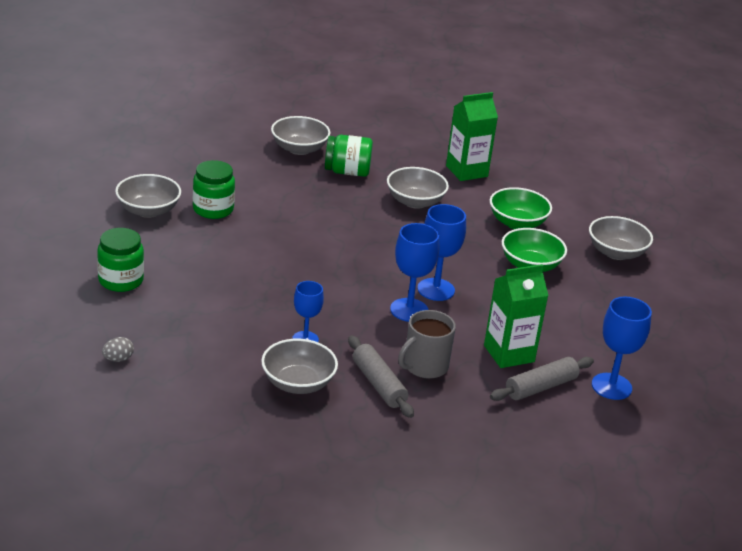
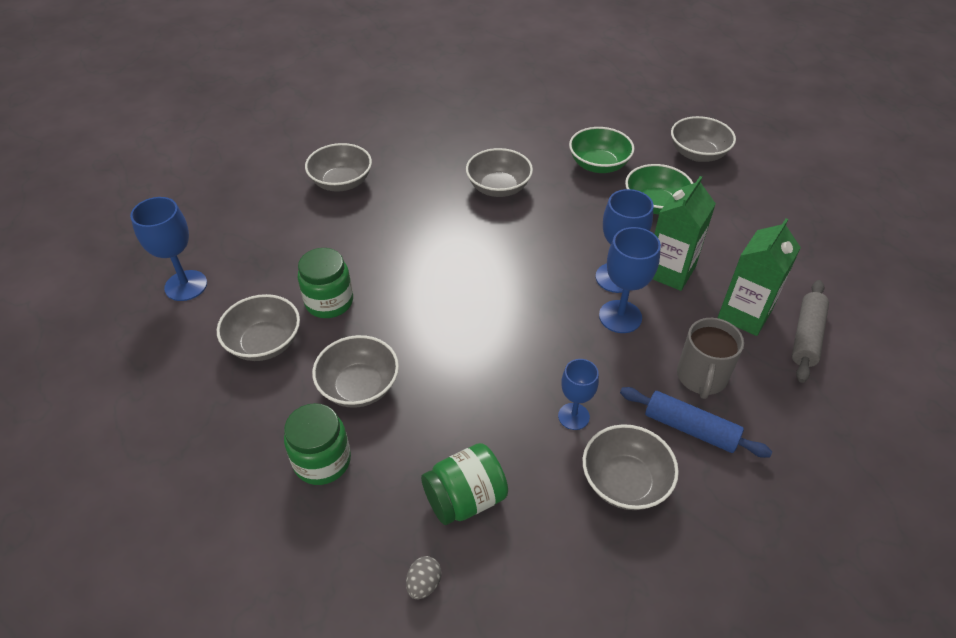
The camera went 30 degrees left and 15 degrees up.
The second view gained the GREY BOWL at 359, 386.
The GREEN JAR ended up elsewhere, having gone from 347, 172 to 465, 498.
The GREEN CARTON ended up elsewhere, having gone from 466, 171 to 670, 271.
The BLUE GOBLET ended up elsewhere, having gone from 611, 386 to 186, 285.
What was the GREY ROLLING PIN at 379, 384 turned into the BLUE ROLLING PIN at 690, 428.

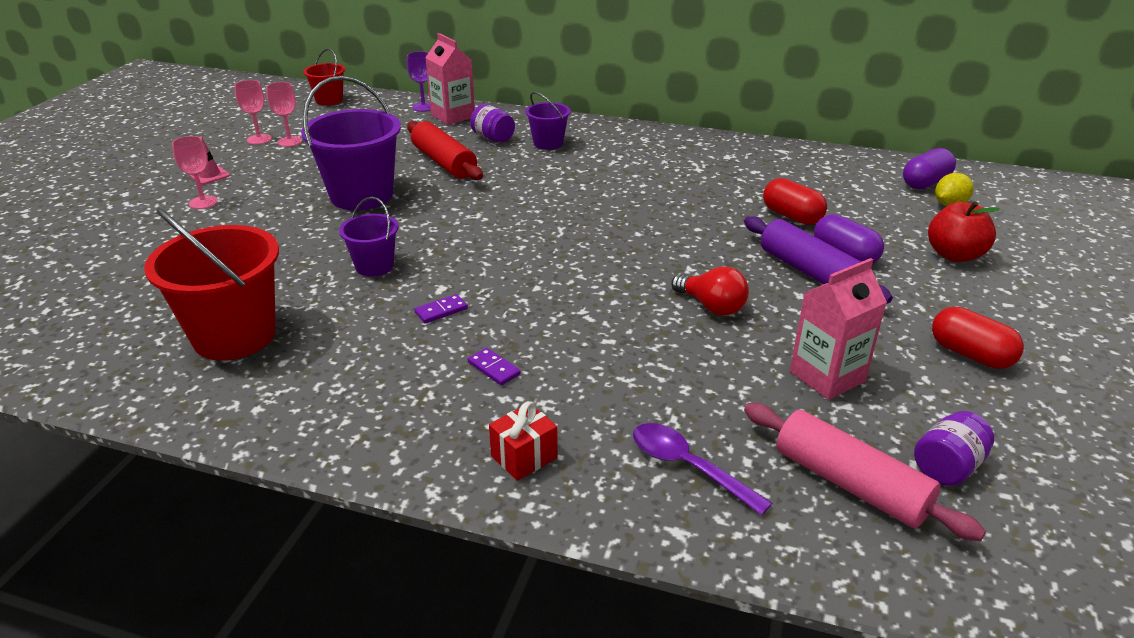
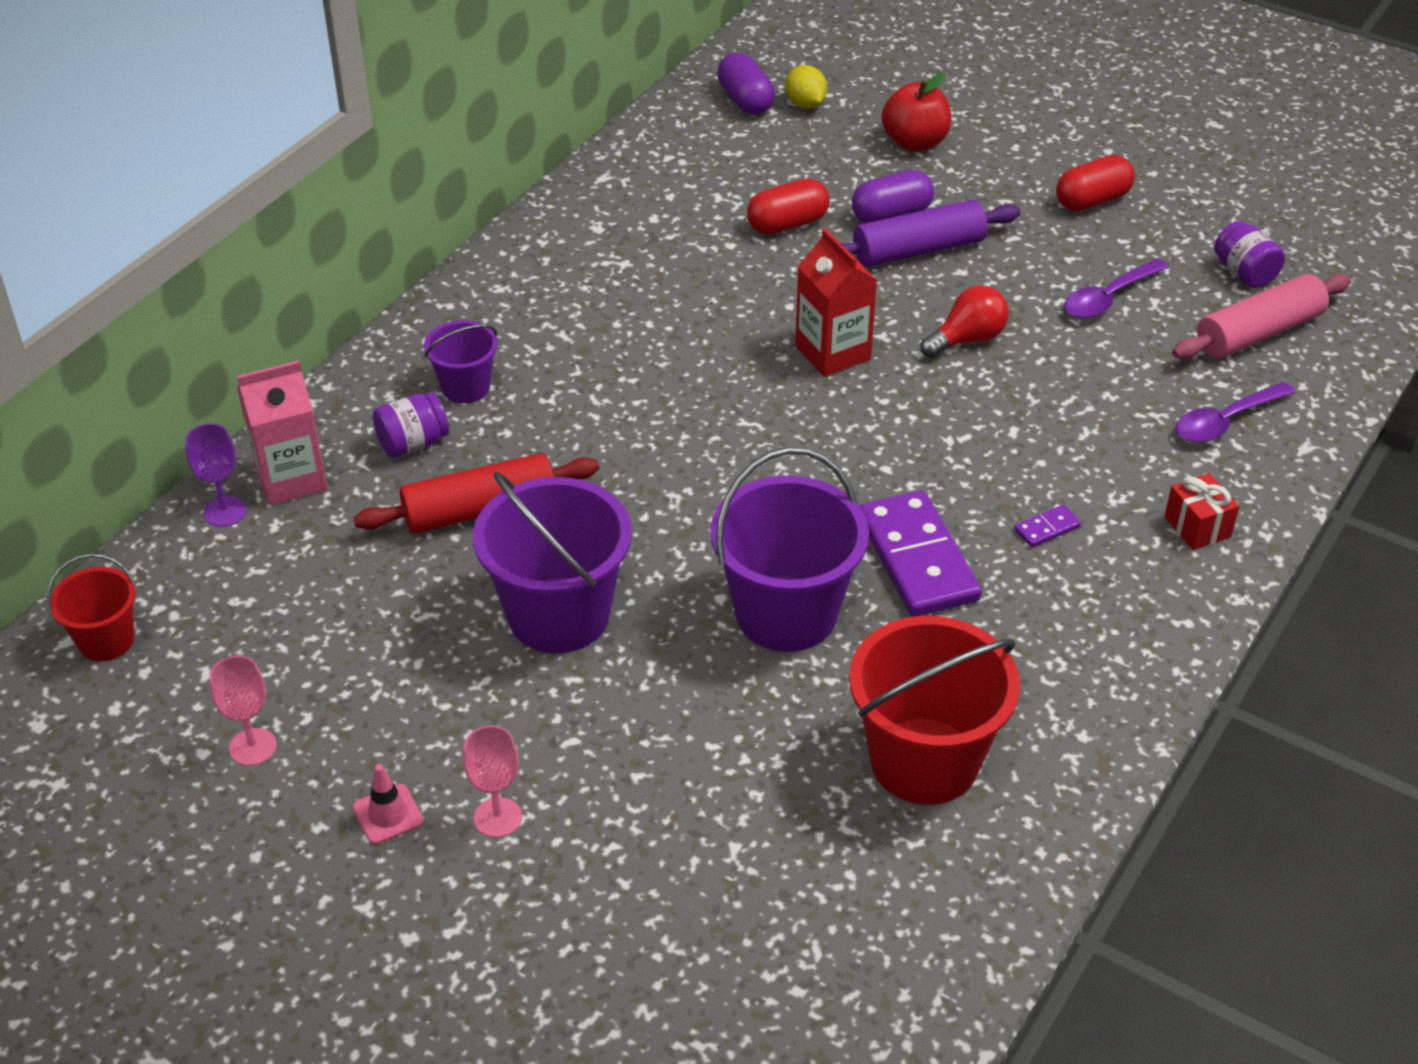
The camera went 75 degrees left and 10 degrees up.
The second view lost the PINK GOBLET at 289, 141.
The second view gained the RED CARTON at 832, 353.
Where the PINK CARTON stood at 827, 376, the PURPLE SPOON came to stand at 1108, 298.
The size of the PURPLE BUCKET at 374, 266 changed by a factor of 1.87.
The size of the PURPLE DOMINO at 441, 311 changed by a factor of 2.40.

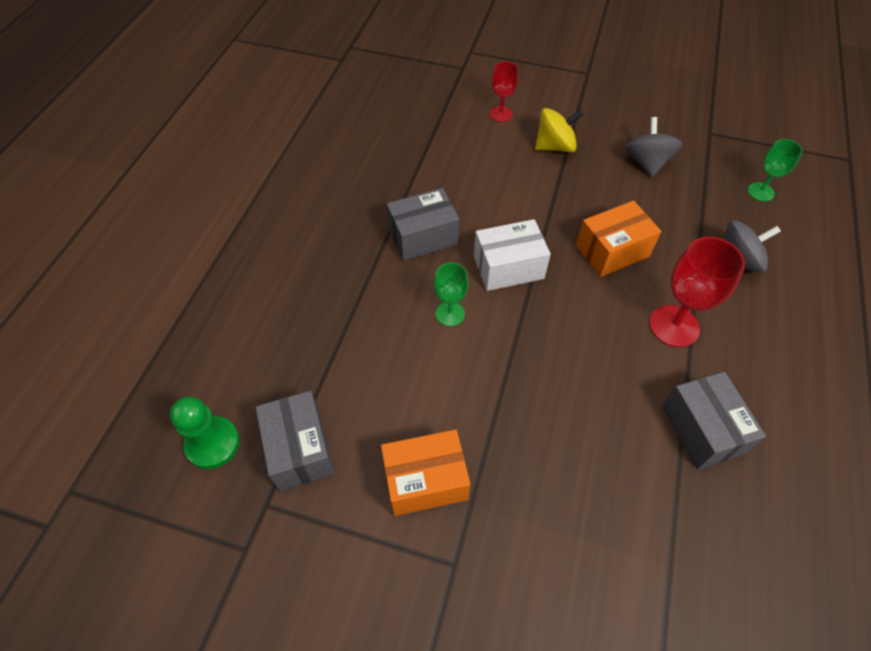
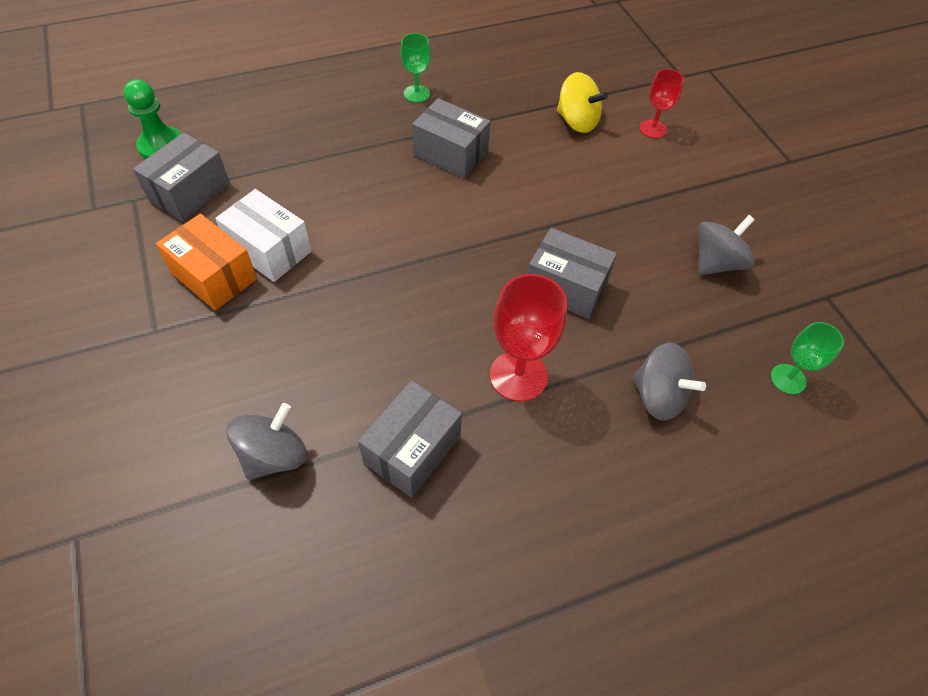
The camera went 50 degrees right and 0 degrees up.
The second view gained the GREY SPINNING TOP at 274, 455.
The GREEN GOBLET ended up elsewhere, having gone from 450, 314 to 416, 94.
The WHITE BOX ended up elsewhere, having gone from 508, 267 to 269, 250.
The YELLOW SPINNING TOP ended up elsewhere, having gone from 555, 146 to 577, 121.
What was the ORANGE BOX at 612, 251 turned into the GREY BOX at 566, 287.

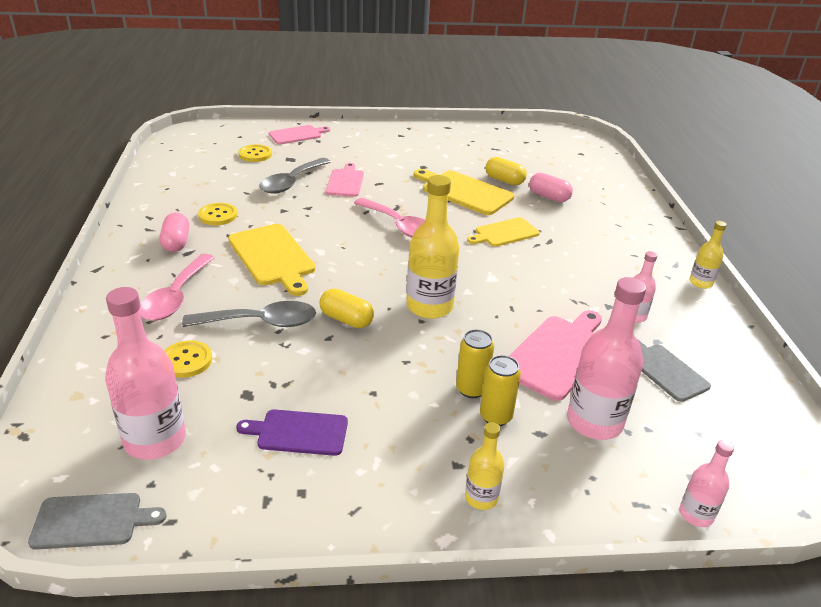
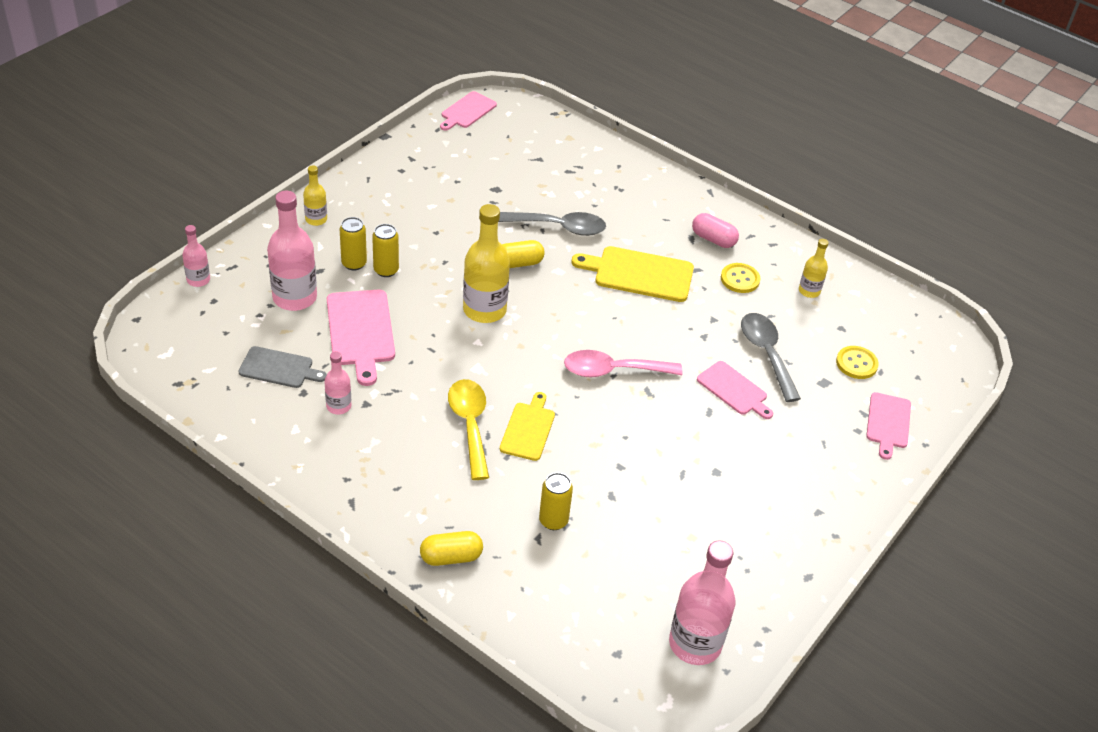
The camera went 130 degrees right and 10 degrees up.
The second view lost the PINK SPOON at 176, 297.
The second view lost the YELLOW BUTTON at 186, 360.
The second view lost the PURPLE CUTTING BOARD at 298, 432.
The second view lost the YELLOW CUTTING BOARD at 464, 192.
The second view gained the YELLOW SPOON at 470, 425.
The PINK BOTTLE ended up elsewhere, having gone from 155, 440 to 695, 644.
The YELLOW CAPSULE ended up elsewhere, having gone from 504, 180 to 451, 557.
The YELLOW BOTTLE ended up elsewhere, having gone from 700, 283 to 809, 291.
Where the PINK CAPSULE stood at 549, 197, the YELLOW CAN came to stand at 553, 520.
What was the GREY CUTTING BOARD at 92, 521 turned into the PINK CUTTING BOARD at 467, 111.
The GREY SPOON at 261, 322 ended up facing another way, 120 degrees counterclockwise from before.

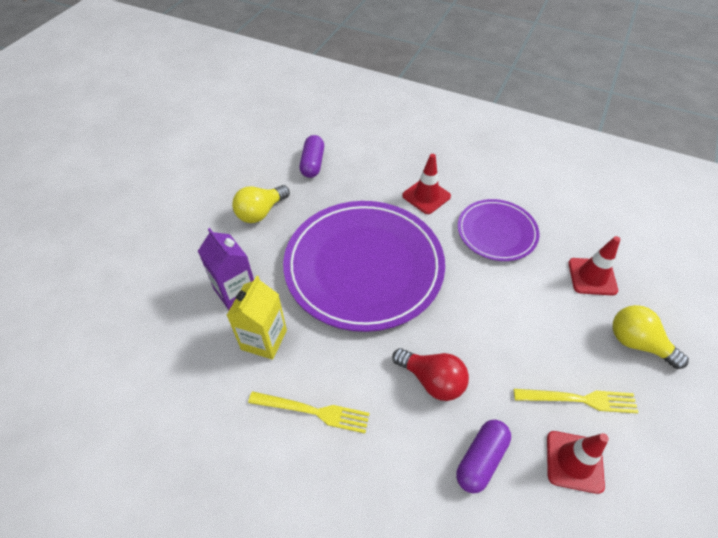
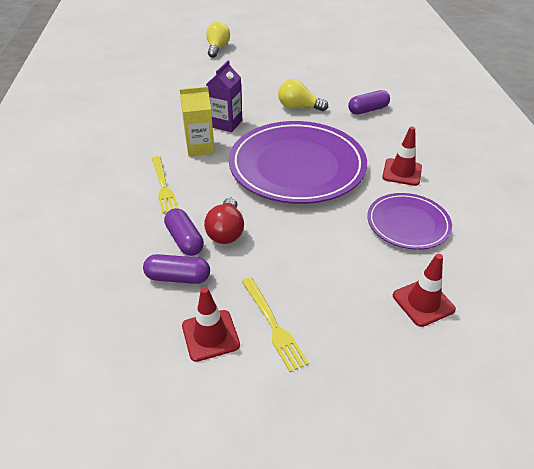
The camera went 60 degrees right and 10 degrees down.
The second view gained the PURPLE CAPSULE at 185, 240.
The YELLOW LIGHT BULB ended up elsewhere, having gone from 637, 343 to 217, 48.

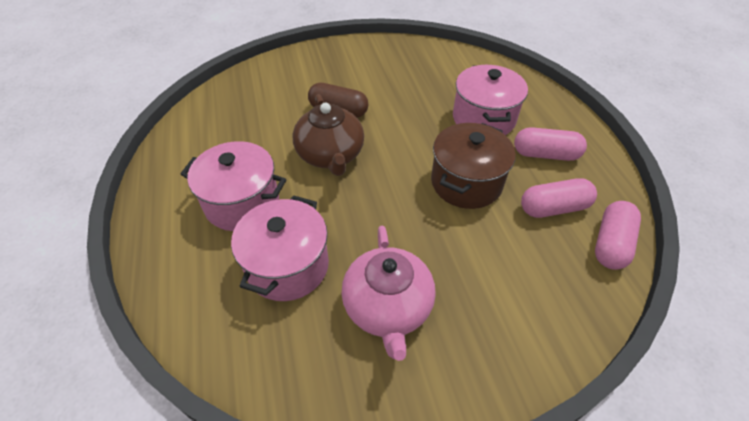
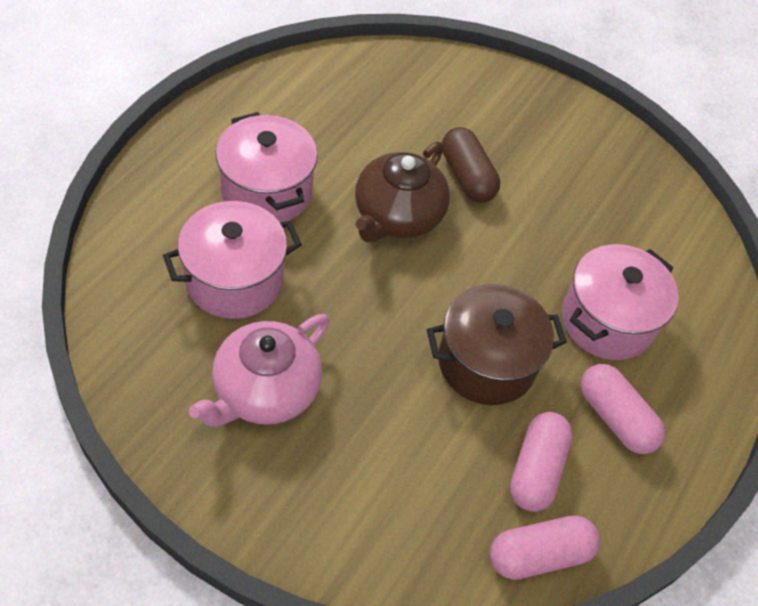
The camera went 40 degrees right and 5 degrees up.
The PINK CAPSULE at 554, 208 ended up facing another way, 75 degrees clockwise from before.

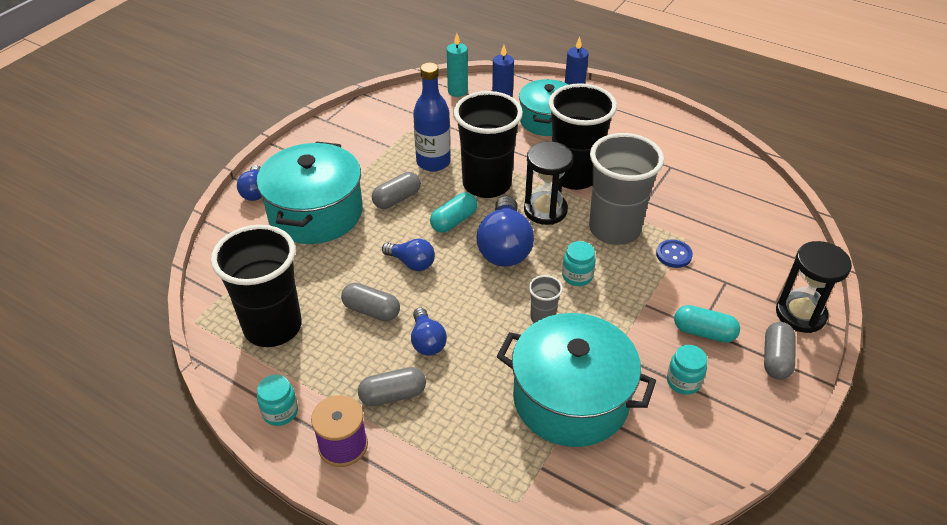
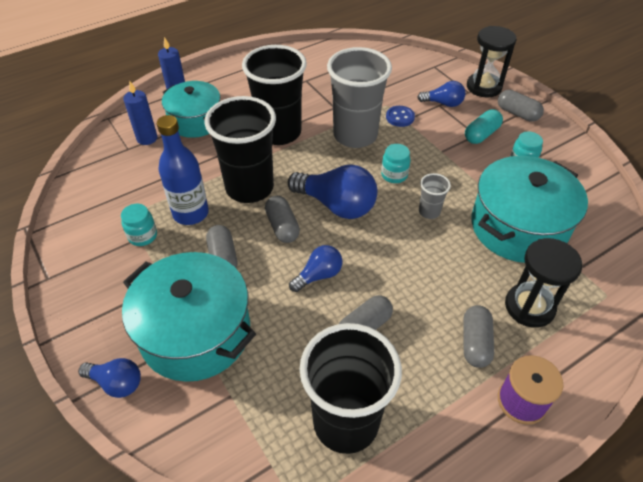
The camera went 65 degrees left and 5 degrees up.
The second view lost the TURQUOISE CANDLE at 457, 91.
The TURQUOISE JAR ended up elsewhere, having gone from 280, 412 to 143, 236.
The BLUE LIGHT BULB ended up elsewhere, having gone from 427, 341 to 443, 103.
The BLACK HOURGLASS ended up elsewhere, having gone from 545, 210 to 529, 307.
What was the TURQUOISE CAPSULE at 454, 221 turned into the GREY CAPSULE at 282, 226.

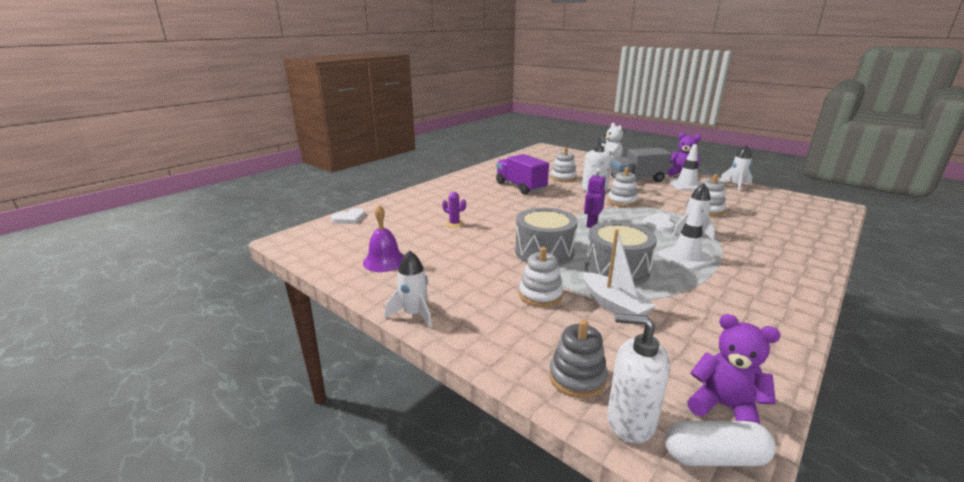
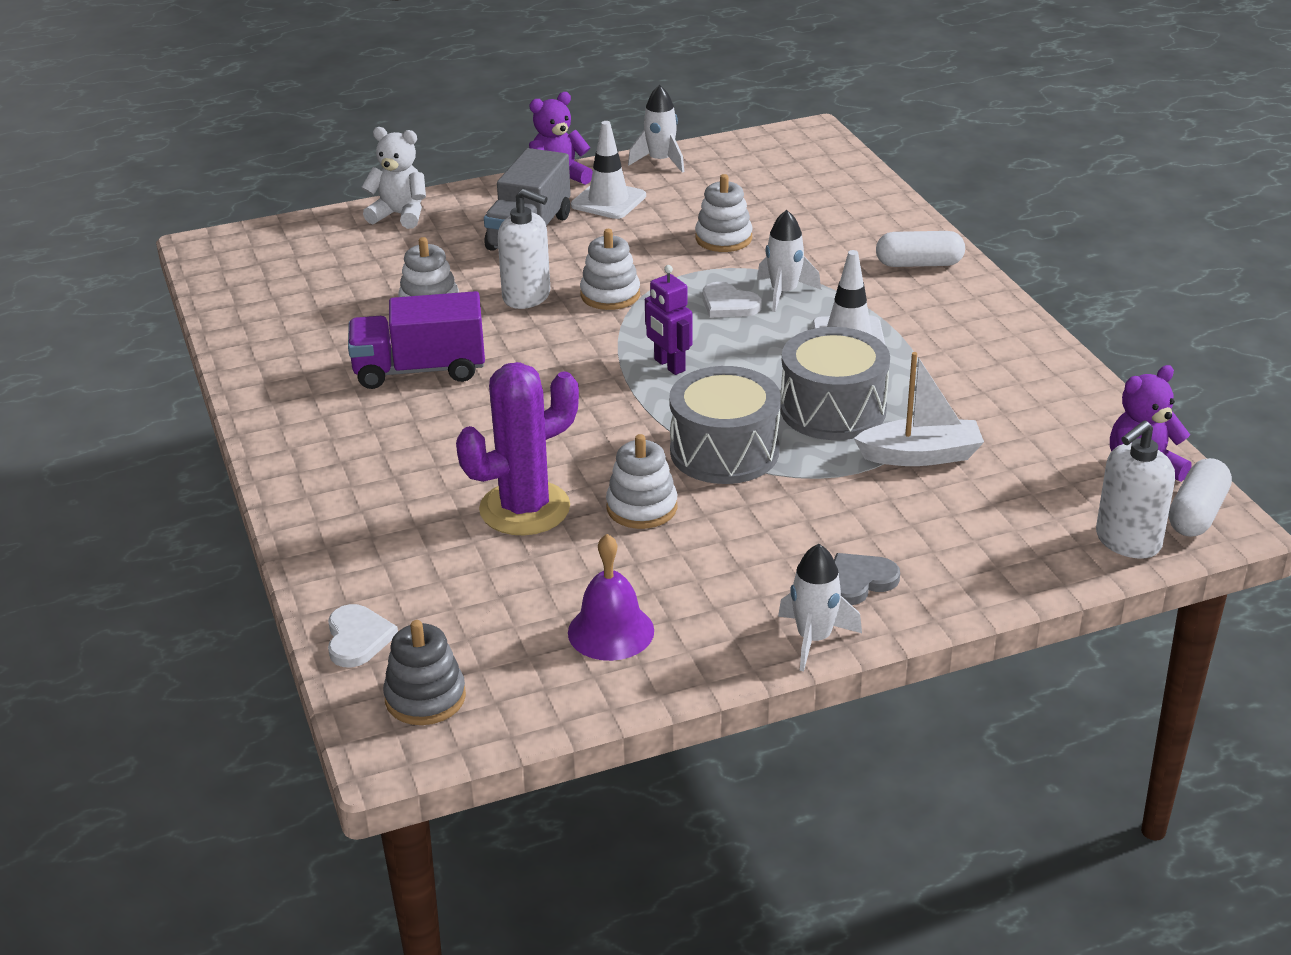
The camera went 60 degrees left and 10 degrees up.
The second view gained the GREY HEART at 858, 581.
The second view gained the WHITE CAPSULE at 919, 264.
The WHITE STACKING TOY ended up elsewhere, having gone from 540, 295 to 642, 507.
The GREY STACKING TOY ended up elsewhere, having gone from 577, 378 to 425, 698.
The size of the PURPLE CACTUS at 454, 224 changed by a factor of 2.28.

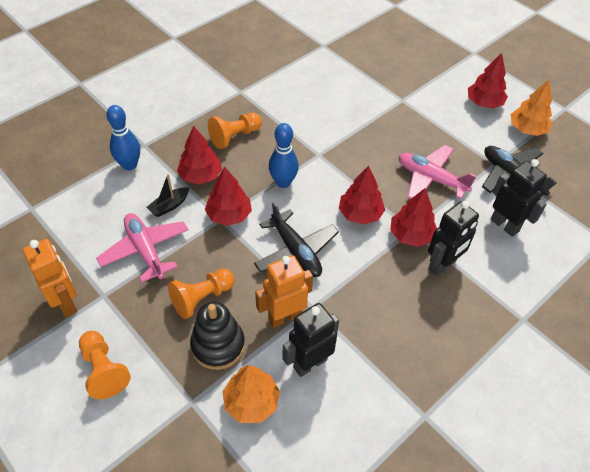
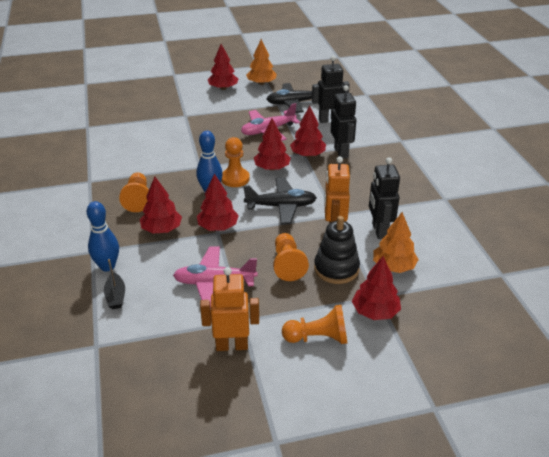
The camera went 60 degrees left and 15 degrees down.
The second view gained the ORANGE PAWN at 235, 179.
The second view gained the RED TREE at 375, 312.
The BLACK BOAT ended up elsewhere, having gone from 169, 206 to 116, 296.

